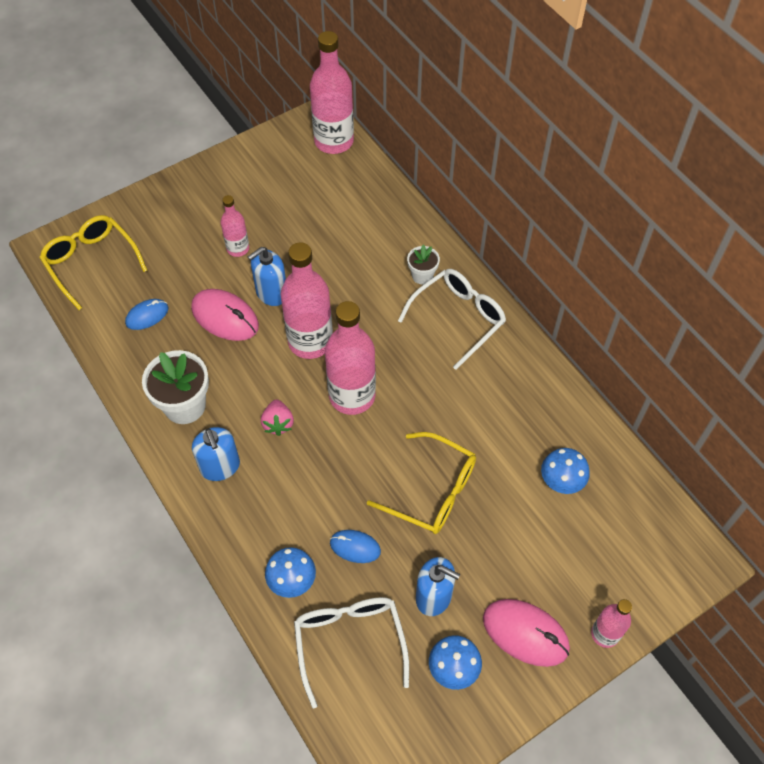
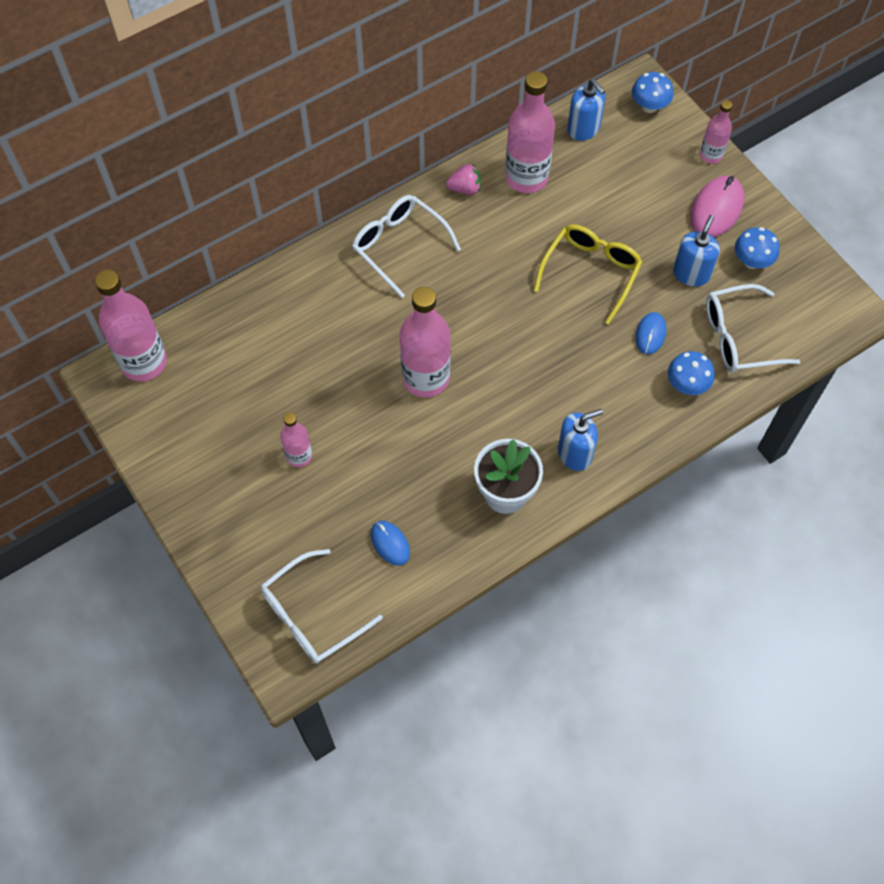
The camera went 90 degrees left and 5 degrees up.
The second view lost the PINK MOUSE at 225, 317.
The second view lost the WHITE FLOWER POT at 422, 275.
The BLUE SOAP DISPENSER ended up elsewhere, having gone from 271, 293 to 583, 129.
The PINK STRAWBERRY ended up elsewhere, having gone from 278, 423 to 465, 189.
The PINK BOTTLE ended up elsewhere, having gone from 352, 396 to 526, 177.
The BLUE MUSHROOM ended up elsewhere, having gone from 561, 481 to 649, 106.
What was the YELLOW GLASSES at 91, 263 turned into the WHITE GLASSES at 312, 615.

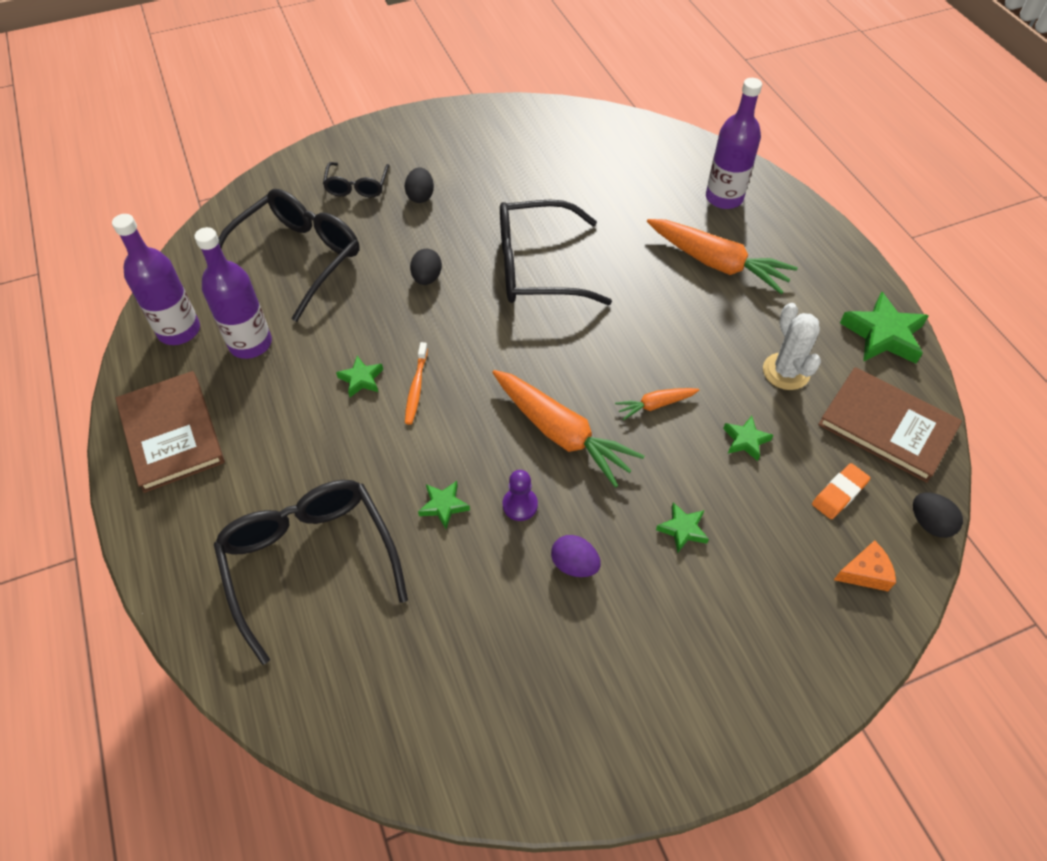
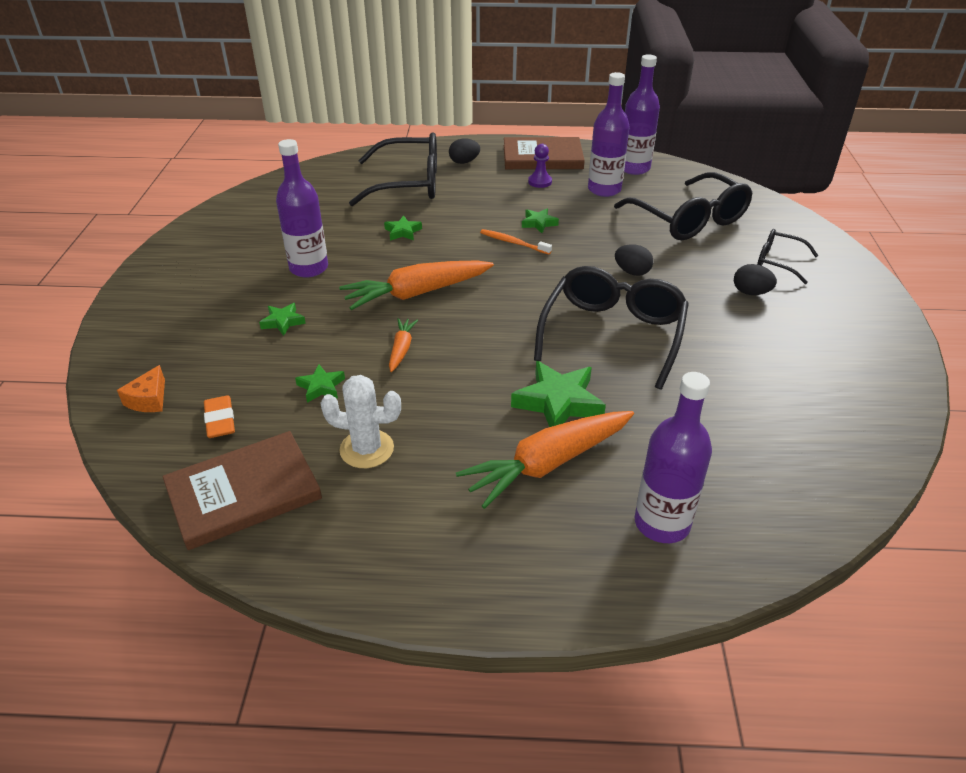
The camera went 115 degrees right and 15 degrees down.
The PURPLE PAWN ended up elsewhere, having gone from 520, 505 to 540, 182.
The GREEN STAR ended up elsewhere, having gone from 883, 335 to 558, 402.
The BLACK EGG ended up elsewhere, having gone from 929, 523 to 464, 162.
Where the PURPLE EGG stood at 574, 565, the PURPLE BOTTLE came to stand at 309, 268.

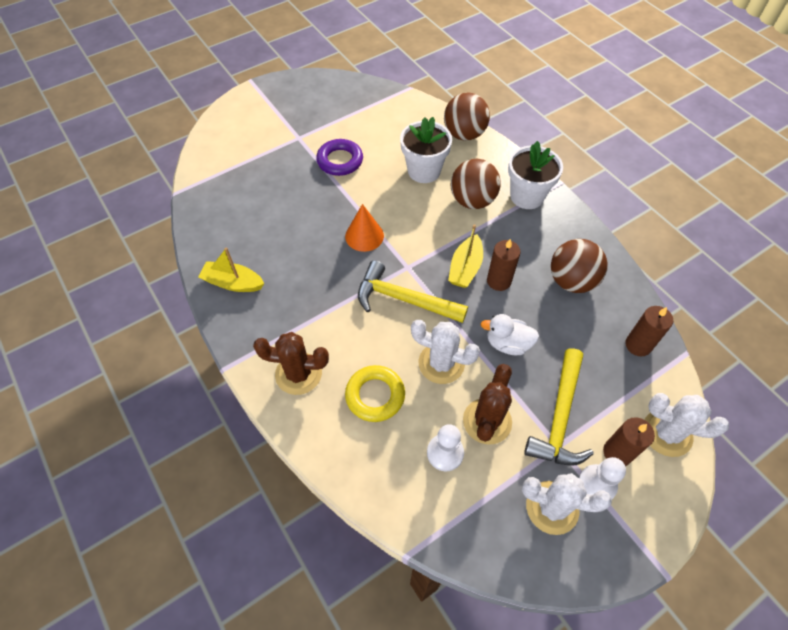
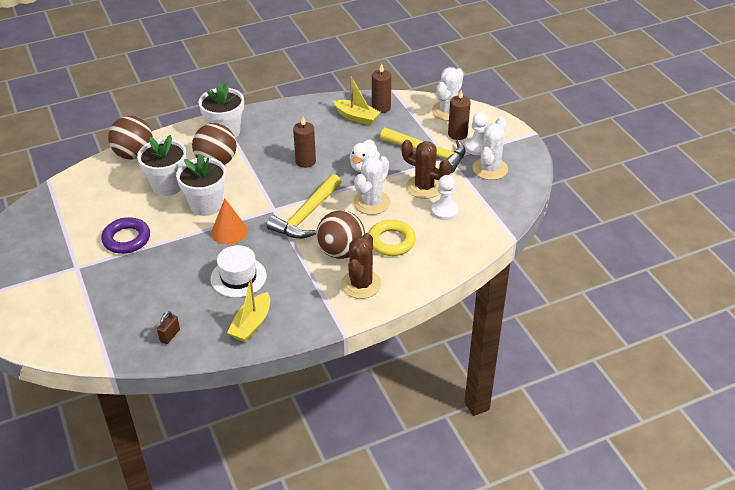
The camera went 80 degrees left and 15 degrees down.
The second view gained the BROWN PADLOCK at 170, 336.
The second view gained the WHITE FLOWER POT at 206, 205.
The second view gained the WHITE HAT at 238, 277.
The YELLOW BOAT ended up elsewhere, having gone from 465, 268 to 357, 117.
The BROWN BALL ended up elsewhere, having gone from 571, 281 to 341, 251.

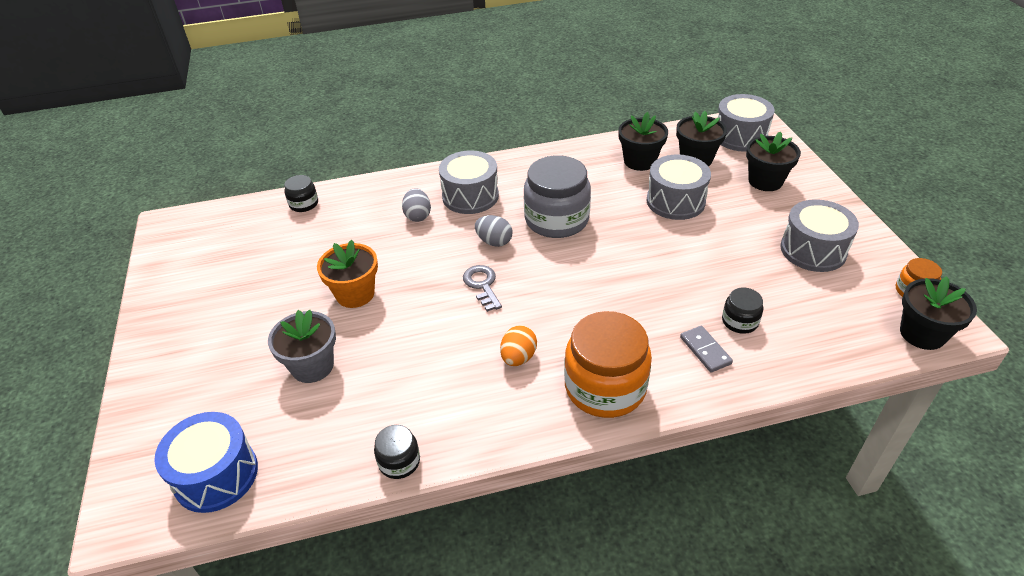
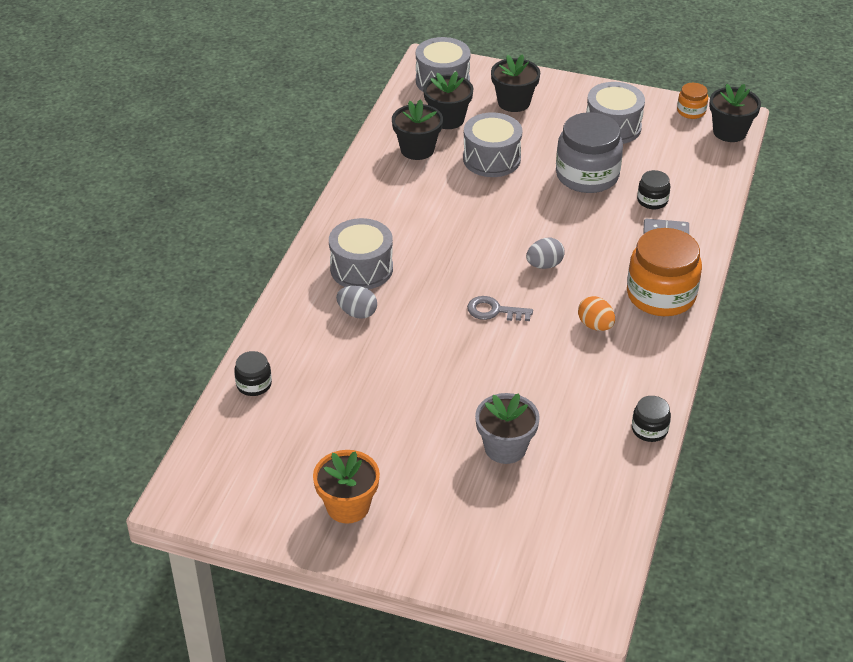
The camera went 60 degrees left and 0 degrees up.
The second view lost the BLUE DRUM at 216, 475.
The ORANGE FLOWER POT ended up elsewhere, having gone from 355, 294 to 348, 506.
The GREY EGG ended up elsewhere, having gone from 494, 242 to 544, 265.
The GREY JAR ended up elsewhere, having gone from 556, 220 to 587, 175.

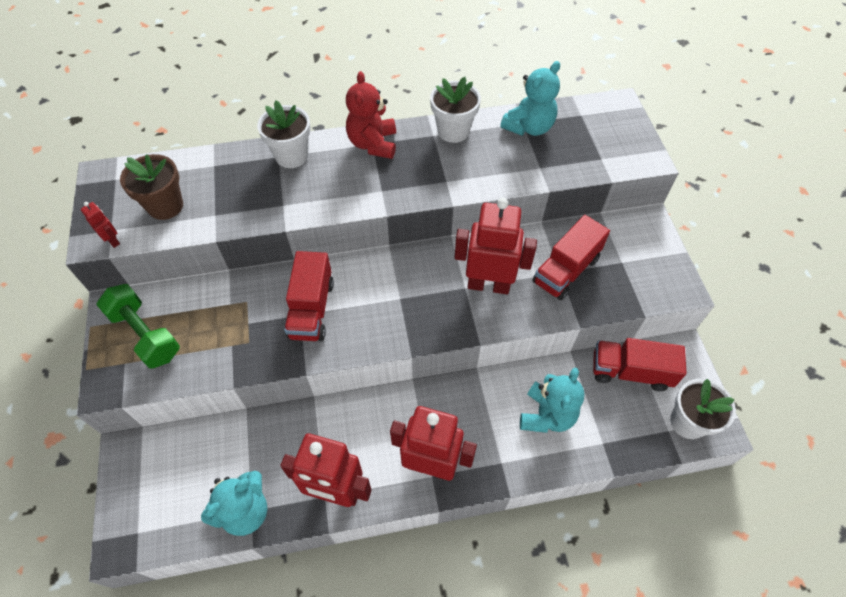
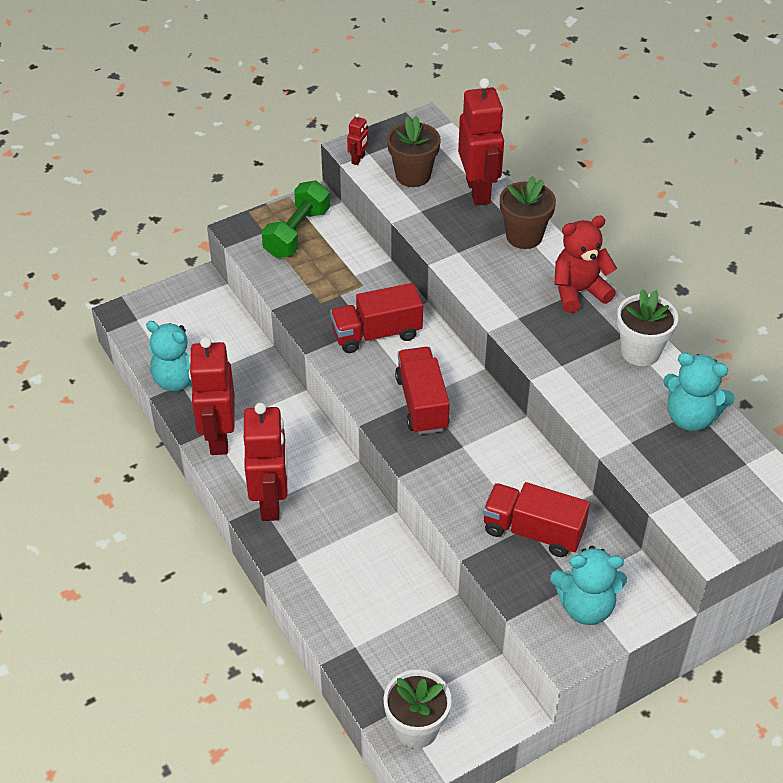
The camera went 70 degrees right and 10 degrees down.
The RED ROBOT ended up elsewhere, having gone from 488, 285 to 478, 191.
The TURQUOISE TEDDY BEAR ended up elsewhere, having gone from 546, 415 to 585, 606.
The RED TRUCK ended up elsewhere, having gone from 630, 372 to 422, 403.
What was the WHITE FLOWER POT at 291, 156 turned into the BROWN FLOWER POT at 524, 236.

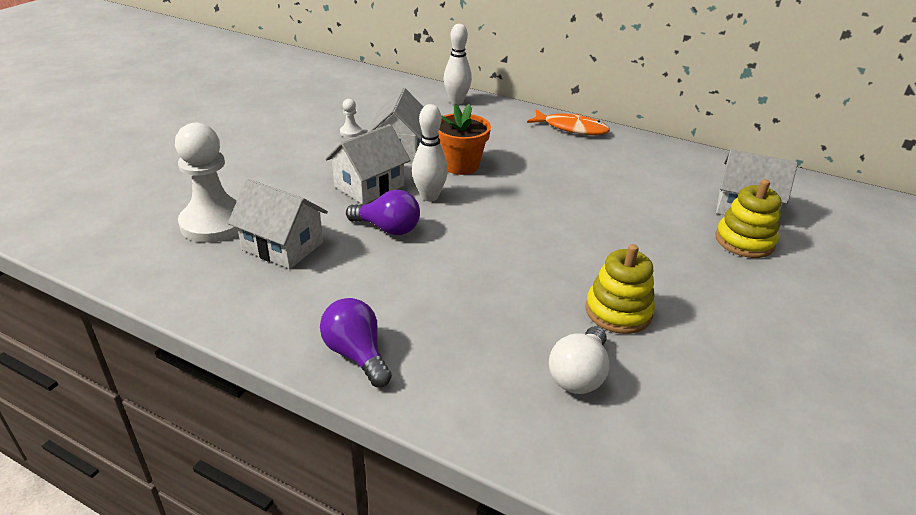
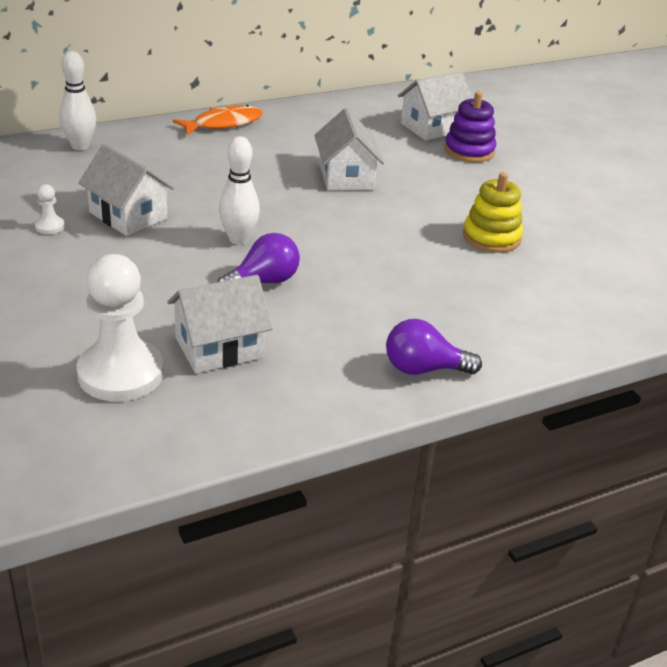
The camera went 55 degrees left and 0 degrees up.
The second view lost the ORANGE FLOWER POT at 460, 165.
The second view lost the WHITE LIGHT BULB at 578, 375.
The WHITE HOUSE ended up elsewhere, having gone from 369, 186 to 346, 177.
What was the YELLOW STACKING TOY at 744, 241 turned into the PURPLE STACKING TOY at 469, 151.

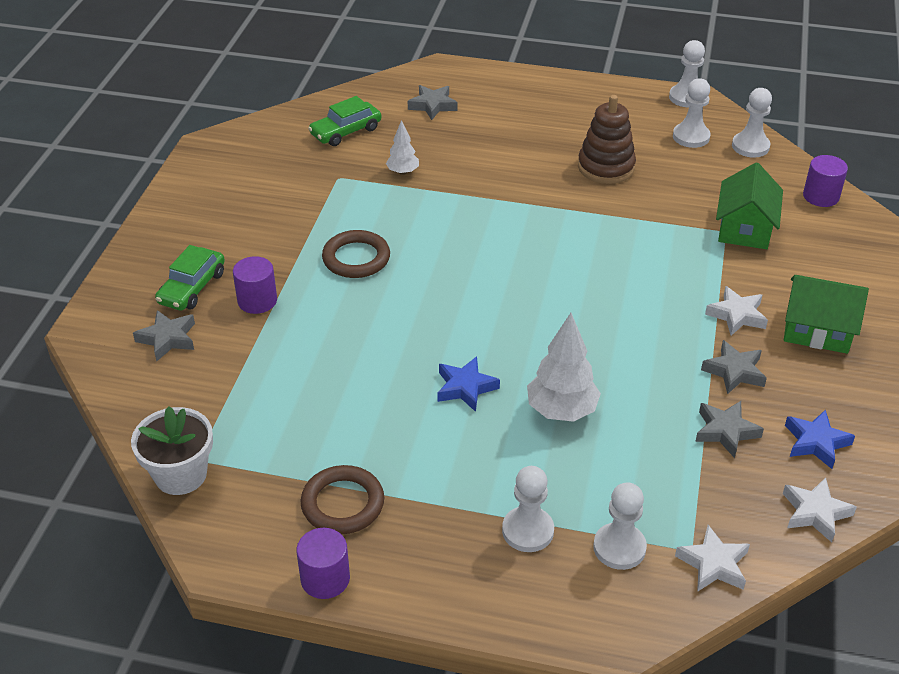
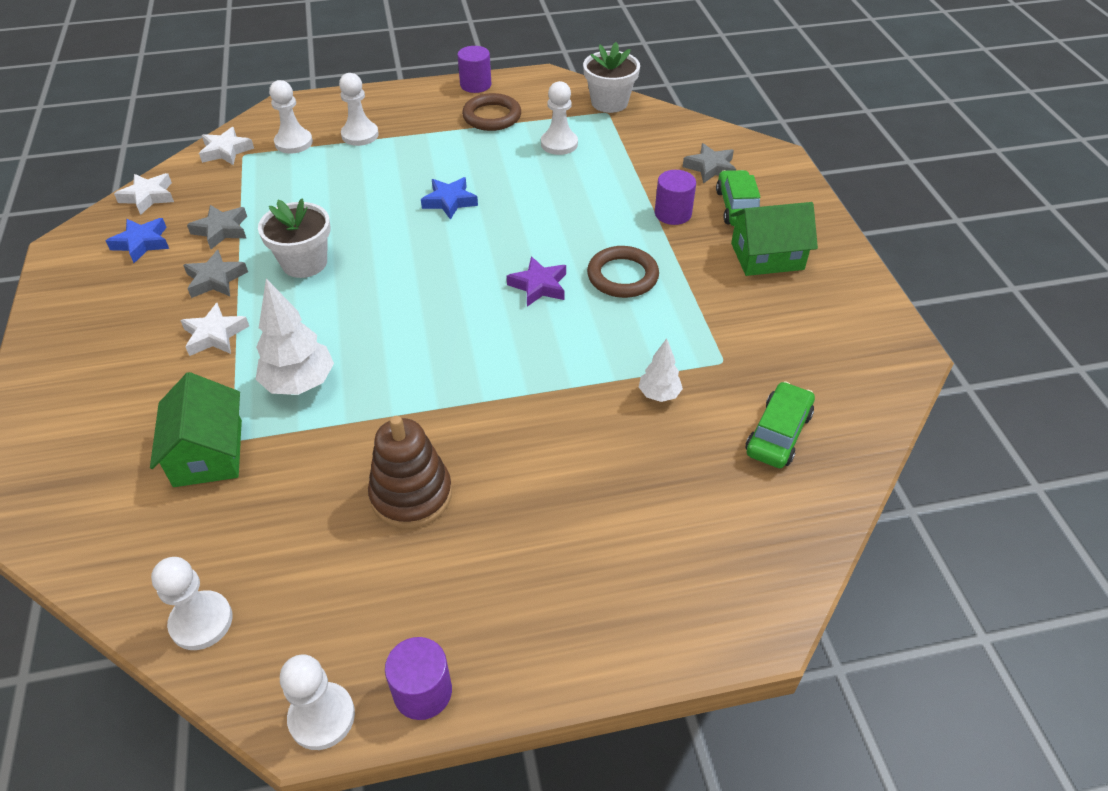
The camera went 155 degrees right and 5 degrees up.
The second view lost the GREY STAR at 433, 105.
The second view gained the WHITE FLOWER POT at 304, 263.
The second view gained the PURPLE STAR at 539, 286.
The WHITE TREE ended up elsewhere, having gone from 561, 411 to 300, 383.
The WHITE PAWN ended up elsewhere, having gone from 691, 137 to 559, 144.
The GREEN HOUSE ended up elsewhere, having gone from 817, 330 to 767, 256.
The PURPLE CYLINDER ended up elsewhere, having gone from 821, 196 to 422, 691.

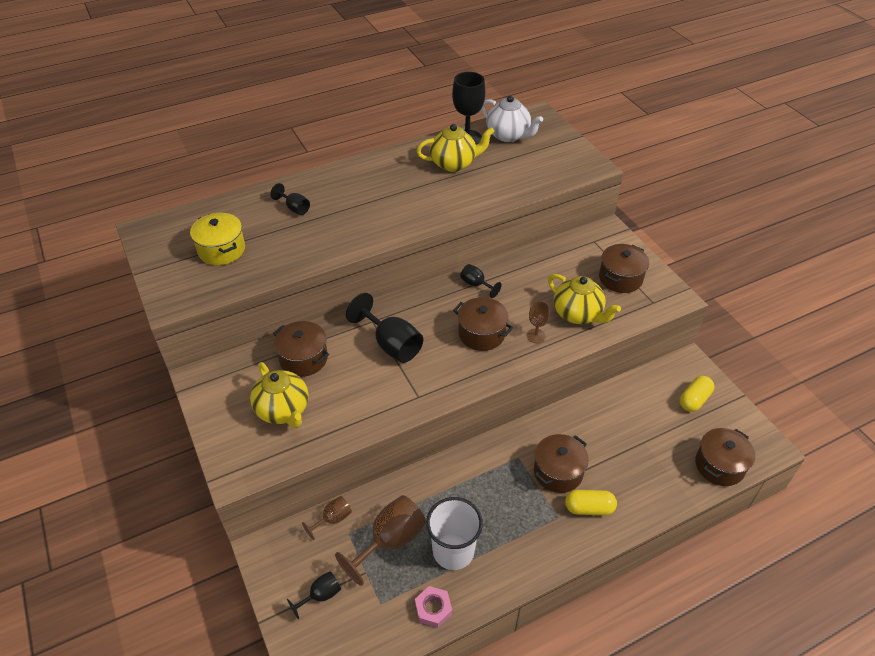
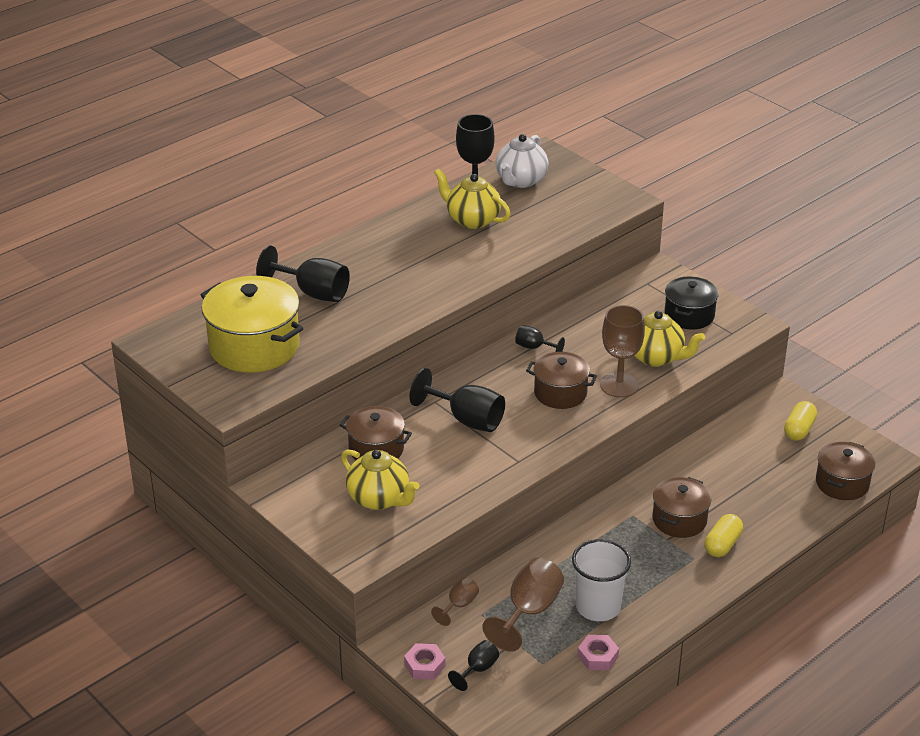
The camera went 15 degrees left and 10 degrees down.
The second view gained the PINK NUT at 424, 665.
What was the BROWN POT at 620, 278 turned into the BLACK POT at 689, 315.
The YELLOW TEAPOT at 454, 164 ended up facing another way, 120 degrees counterclockwise from before.
The WHITE TEAPOT at 508, 135 ended up facing another way, 90 degrees clockwise from before.
The YELLOW CAPSULE at 589, 508 ended up facing another way, 45 degrees counterclockwise from before.
The size of the YELLOW POT at 221, 250 changed by a factor of 1.66.
The size of the BLACK GOBLET at 294, 208 changed by a factor of 1.85.
The size of the BROWN GOBLET at 536, 336 changed by a factor of 1.85.

